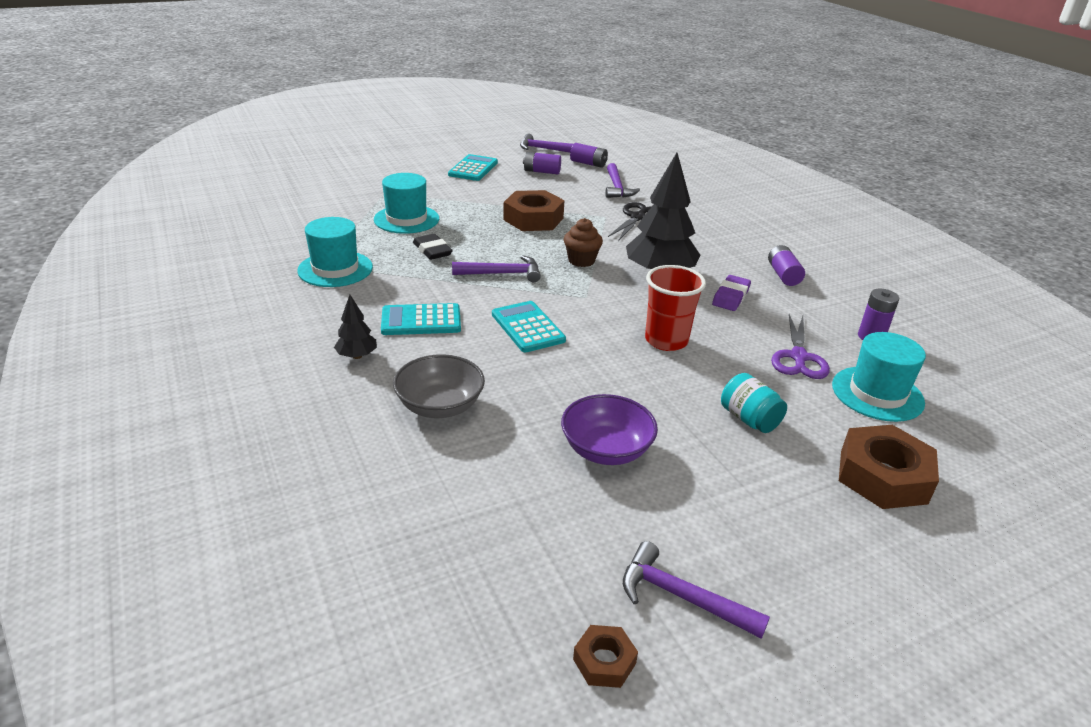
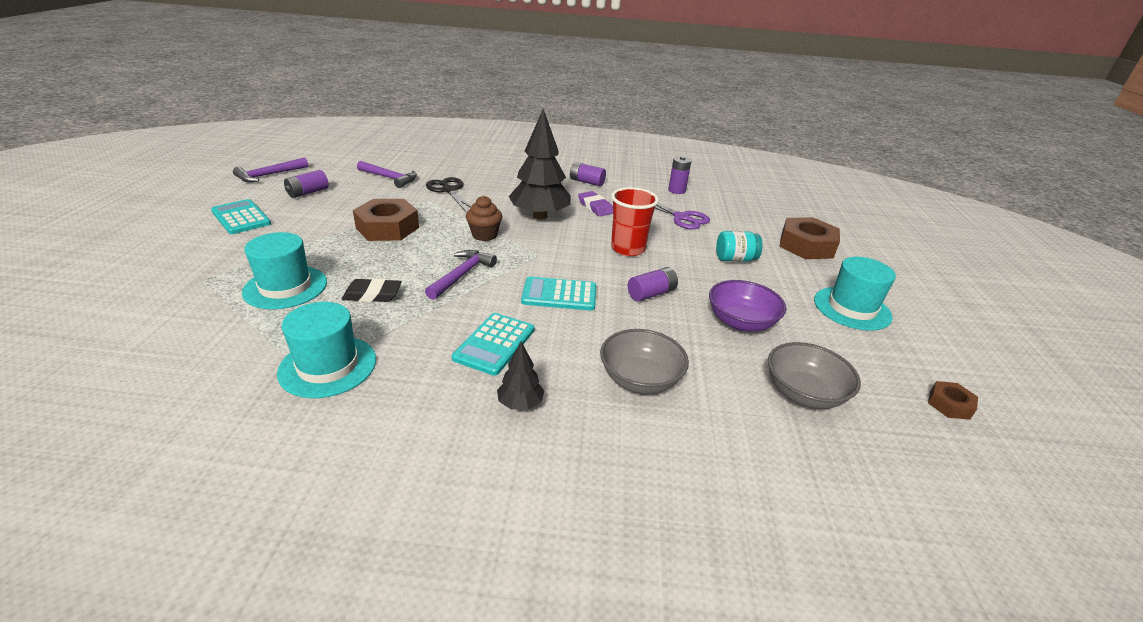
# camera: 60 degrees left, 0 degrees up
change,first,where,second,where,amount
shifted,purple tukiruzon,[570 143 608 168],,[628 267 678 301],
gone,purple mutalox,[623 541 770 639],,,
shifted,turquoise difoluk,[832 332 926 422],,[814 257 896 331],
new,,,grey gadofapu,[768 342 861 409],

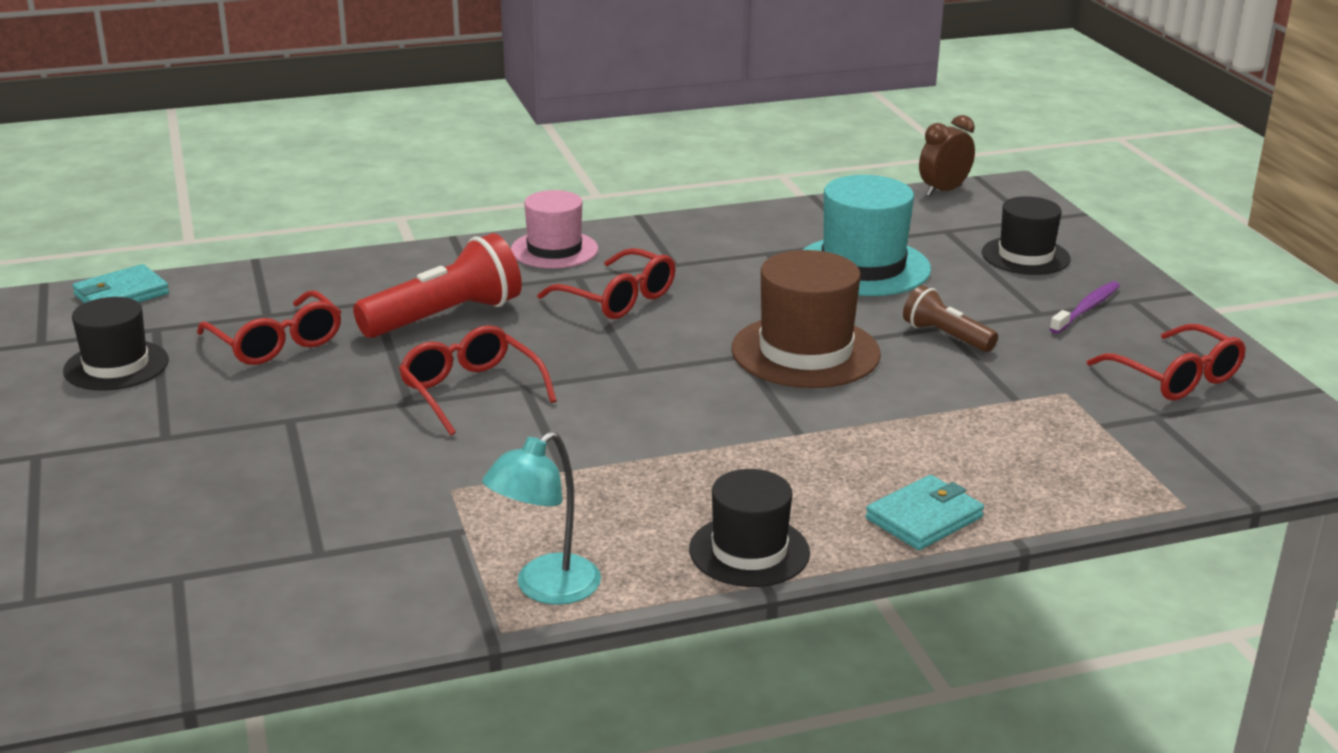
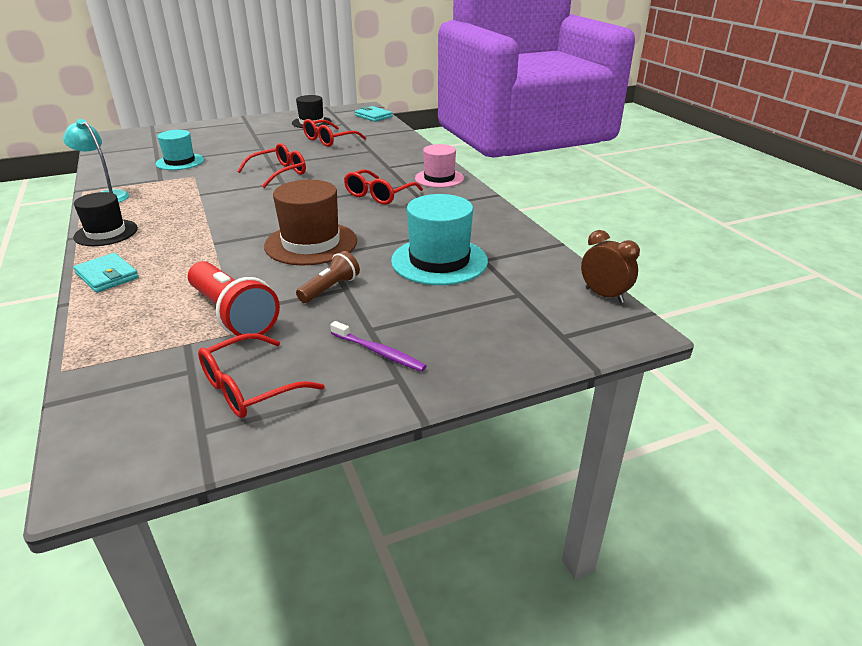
# camera: 85 degrees right, 5 degrees up
change,first,where,second,where,amount
shifted,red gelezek,[353 233 522 338],,[188 261 280 336],
gone,black difoluk,[982 196 1071 275],,,
new,,,turquoise difoluk,[155 130 204 170],

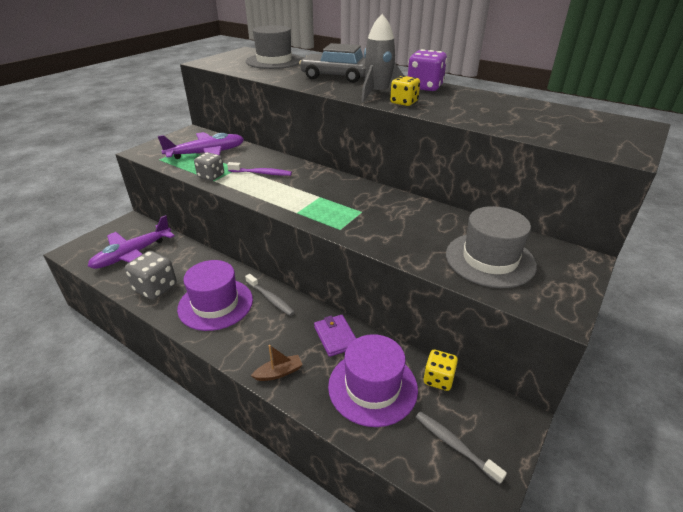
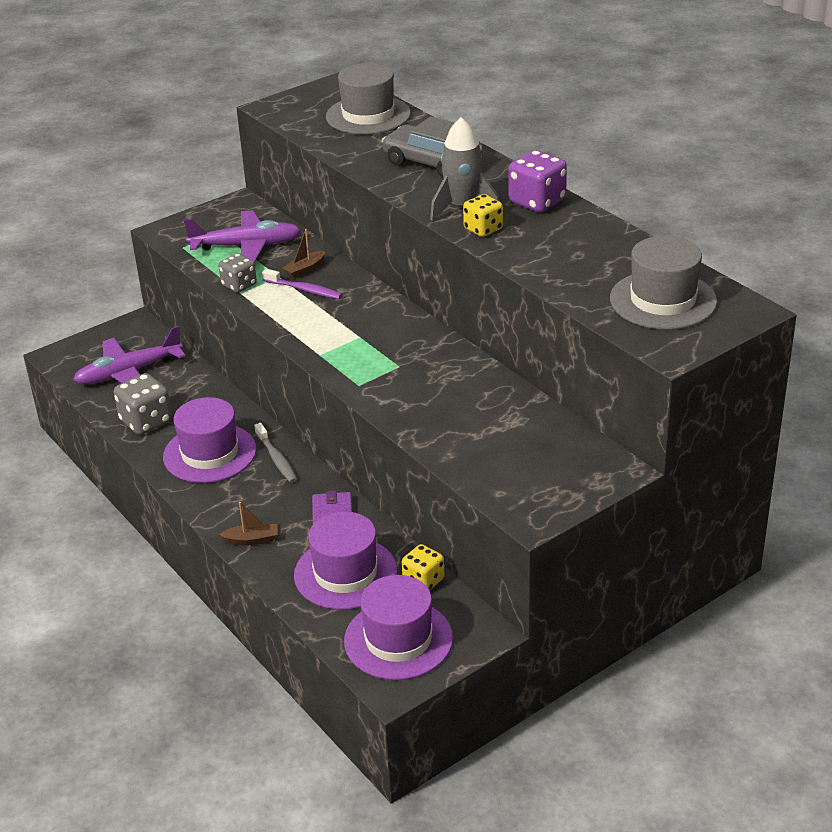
# camera: 20 degrees right, 0 degrees up
change,first,where,second,where,amount
swapped,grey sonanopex,[416 412 507 484],purple difoluk,[344 575 453 680],
shifted,grey difoluk,[446 206 537 288],,[610 236 717 330],
new,,,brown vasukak,[282 229 326 278],

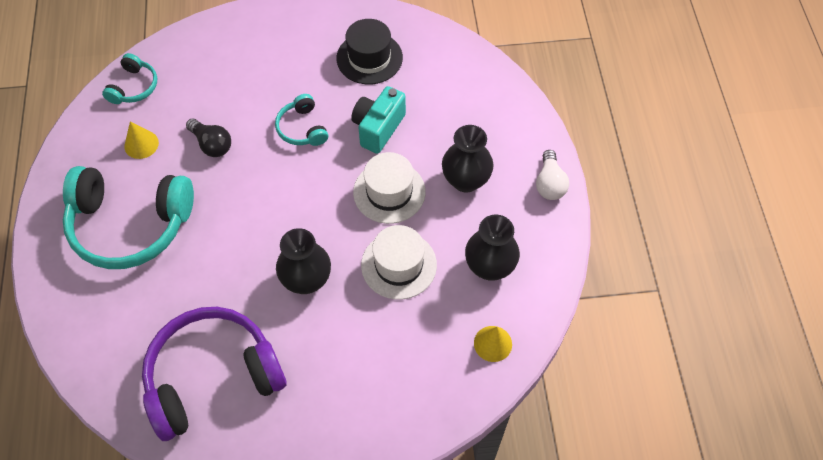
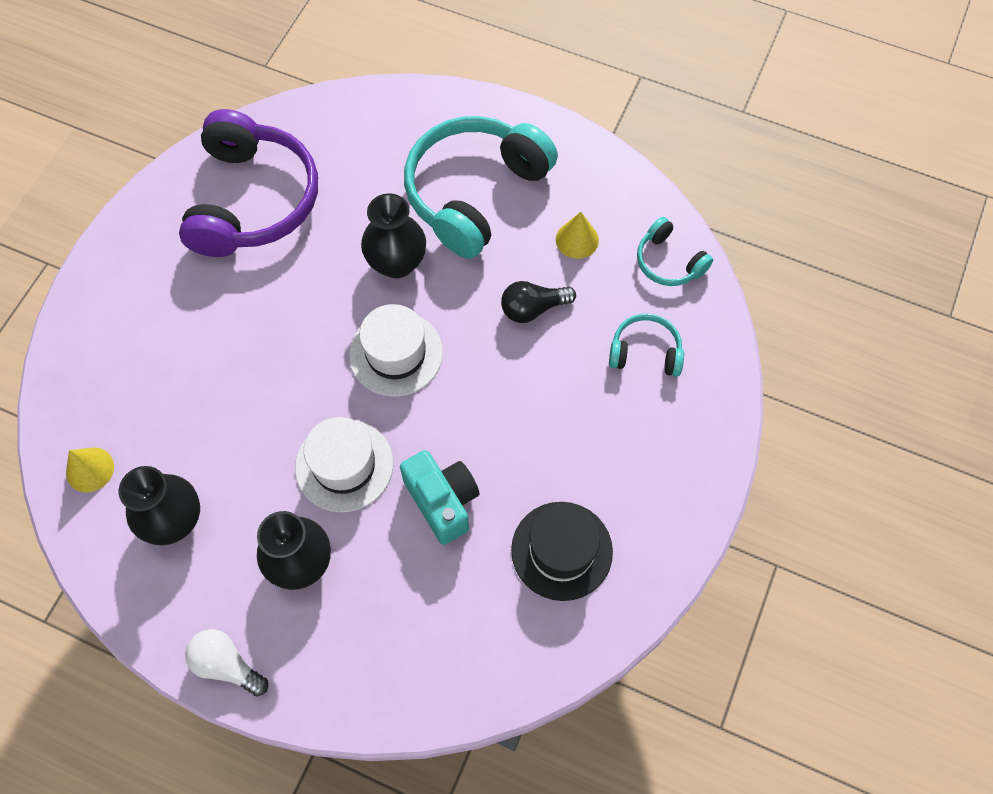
# camera: 120 degrees right, 5 degrees up
change,first,where,second,where,amount
shifted,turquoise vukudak,[275 94 328 146],,[609 314 684 377],
shifted,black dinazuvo,[276 228 331 294],,[361 193 426 278],
shifted,white difoluk,[361 225 437 300],,[349 304 443 397],

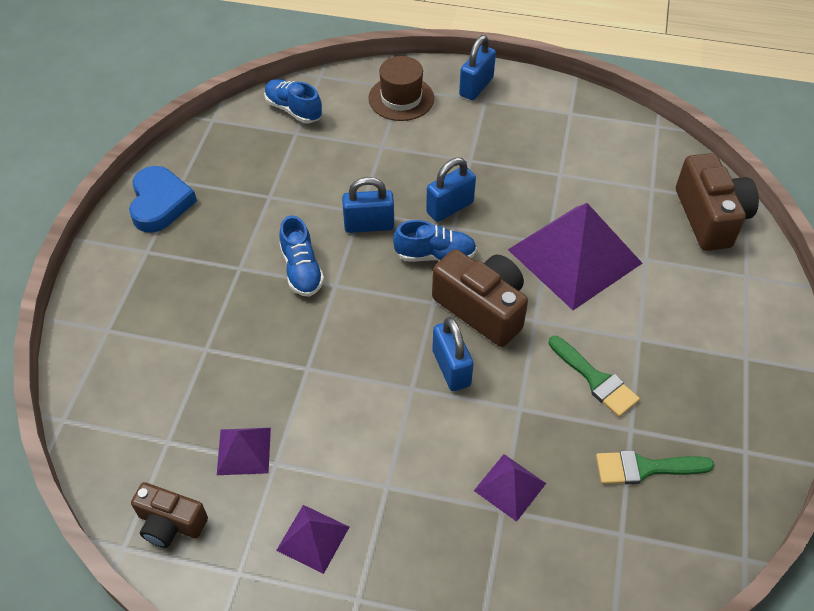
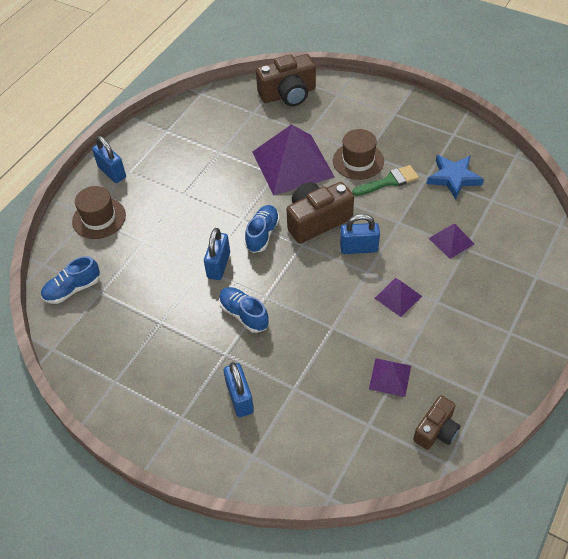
# camera: 70 degrees left, 0 degrees up
change,first,where,second,where,amount
gone,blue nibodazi,[129 166 197 233],,,
shifted,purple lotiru,[276 505 349 574],,[374 278 422 317],
rotated,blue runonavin,[279 216 324 297],,[219 287 269 333],135 degrees counterclockwise
shifted,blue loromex,[426 158 476 222],,[224 362 254 417],
swapped,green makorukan,[596 450 715 484],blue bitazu,[427 155 484 199],
rotated,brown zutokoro,[676 153 759 251],,[256 54 316 106],150 degrees clockwise
new,,,brown difoluk,[333 129 384 180],

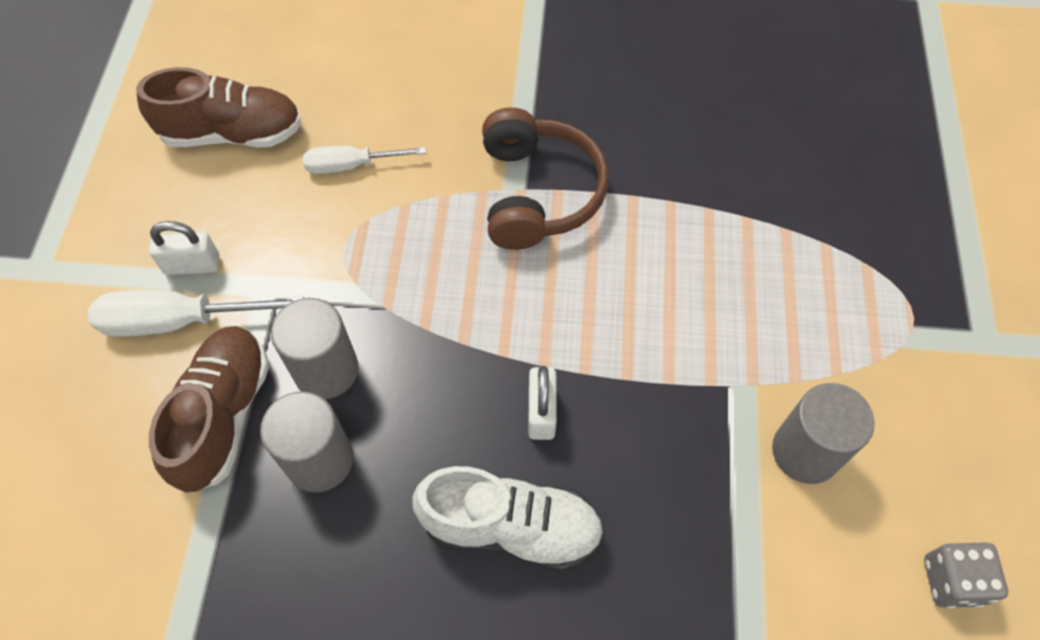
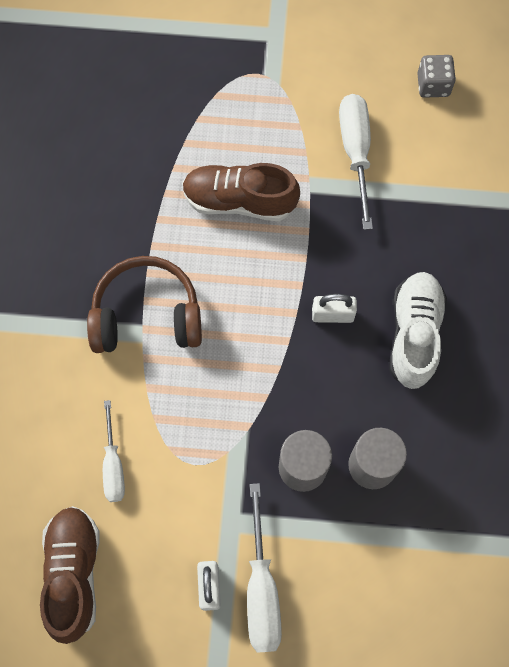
# camera: 90 degrees left, 10 degrees up
change,first,where,second,where,amount
shifted,brown runonavin,[149 326 269 492],,[182 163 300 221],
swapped,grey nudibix,[772 383 875 484],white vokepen,[339 94 373 230],

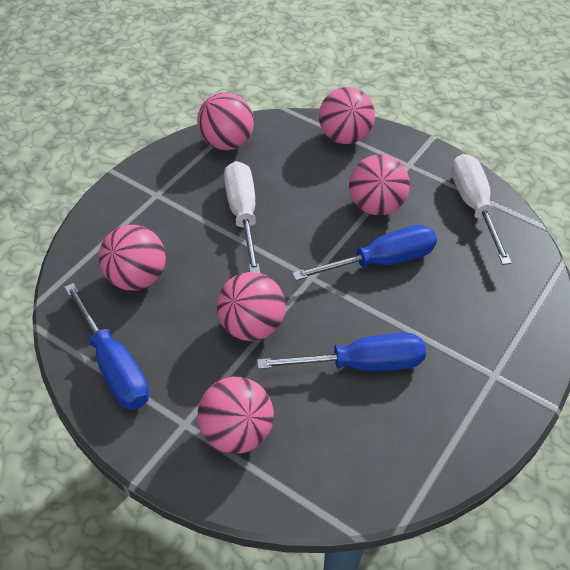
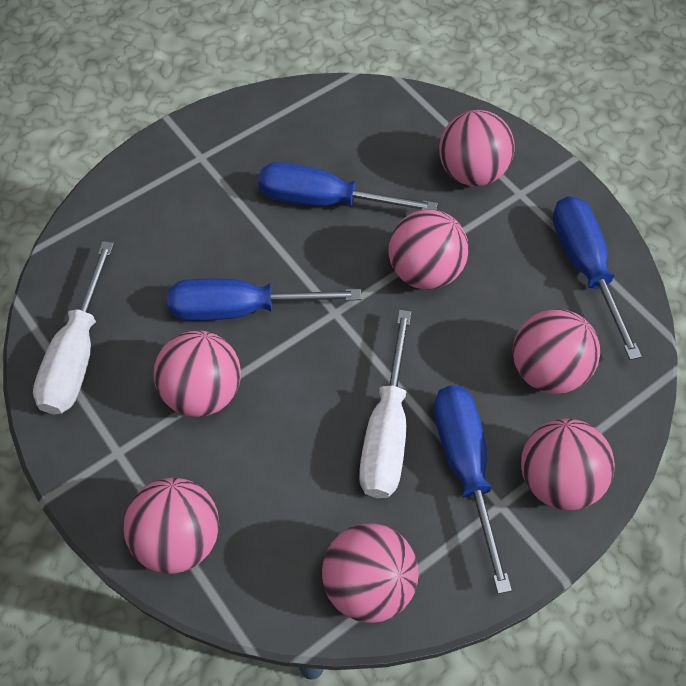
# camera: 160 degrees left, 10 degrees up
change,first,where,second,where,amount
new,,,blue vokepen,[434 385 512 594],
new,,,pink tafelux,[521 418 615 510],

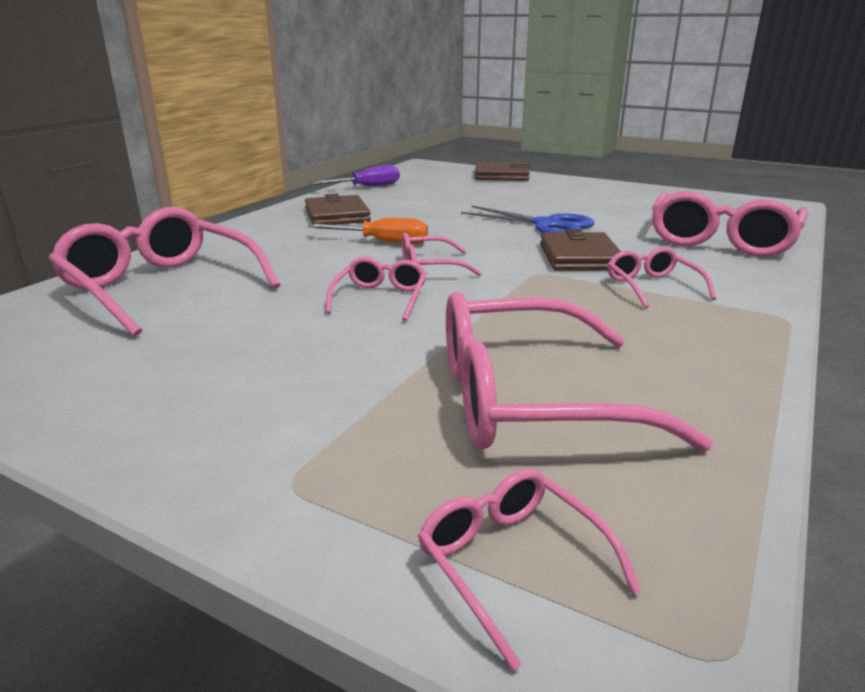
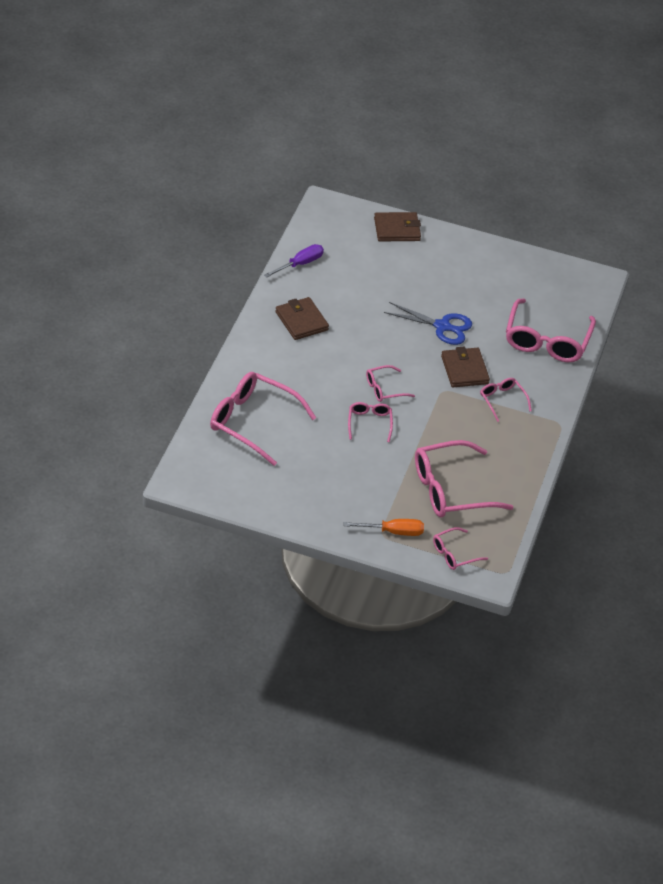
# camera: 15 degrees left, 20 degrees up
change,first,where,second,where,amount
shifted,orange vokepen,[307 218 428 244],,[344 519 424 536],
rotated,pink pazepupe,[418 469 642 671],,[433 527 488 570],75 degrees counterclockwise

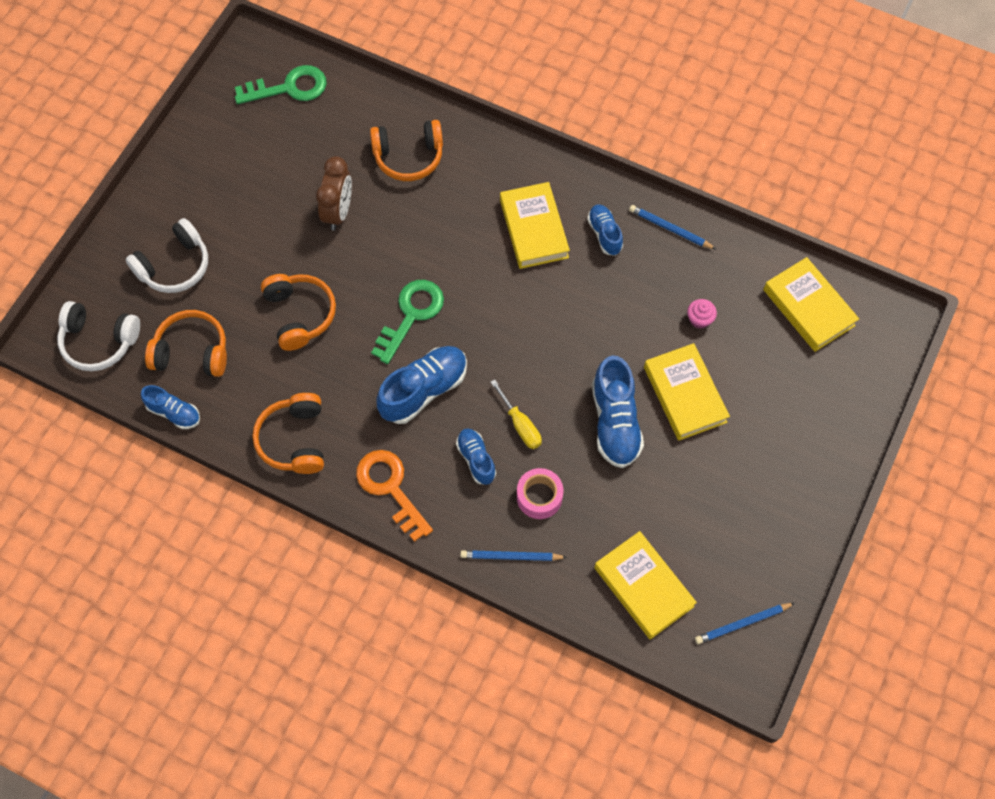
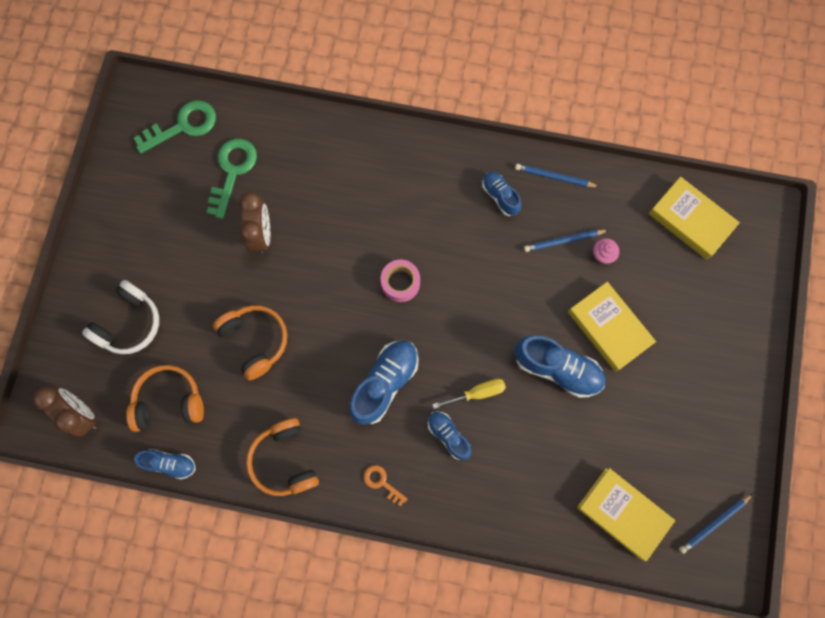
# camera: 15 degrees left, 10 degrees up
change,first,where,second,where,amount
swapped,white vukudak,[57 301 140 371],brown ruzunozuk,[32 387 97 437],
scaled,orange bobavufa,[356 450 433 542],,[364 465 407 507],x0.53
gone,orange vukudak,[370 120 443 181],,,
shifted,green bobavufa,[371 280 444 364],,[206 138 257 219],
shifted,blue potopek,[460 550 568 561],,[524 230 608 252],
rotated,yellow vokepen,[491 379 542 449],,[432 379 506 409],60 degrees counterclockwise
gone,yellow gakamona,[500 182 570 269],,,
shifted,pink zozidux,[517 468 563 519],,[381 260 420 302],
rotated,blue runonavin,[592 355 644 468],,[514 335 605 398],45 degrees counterclockwise

